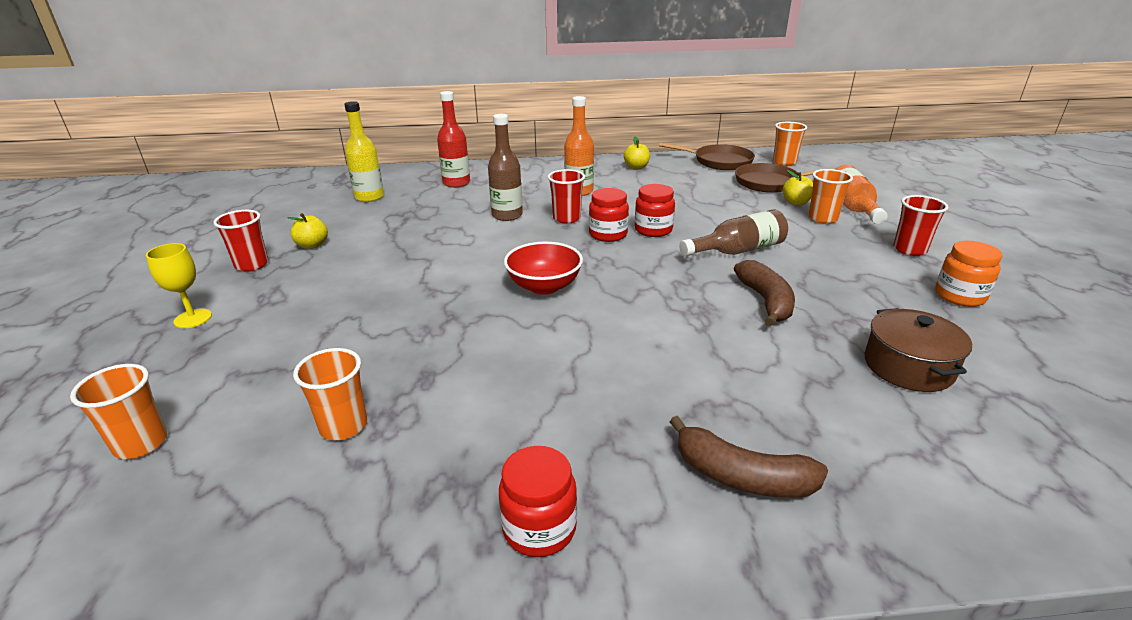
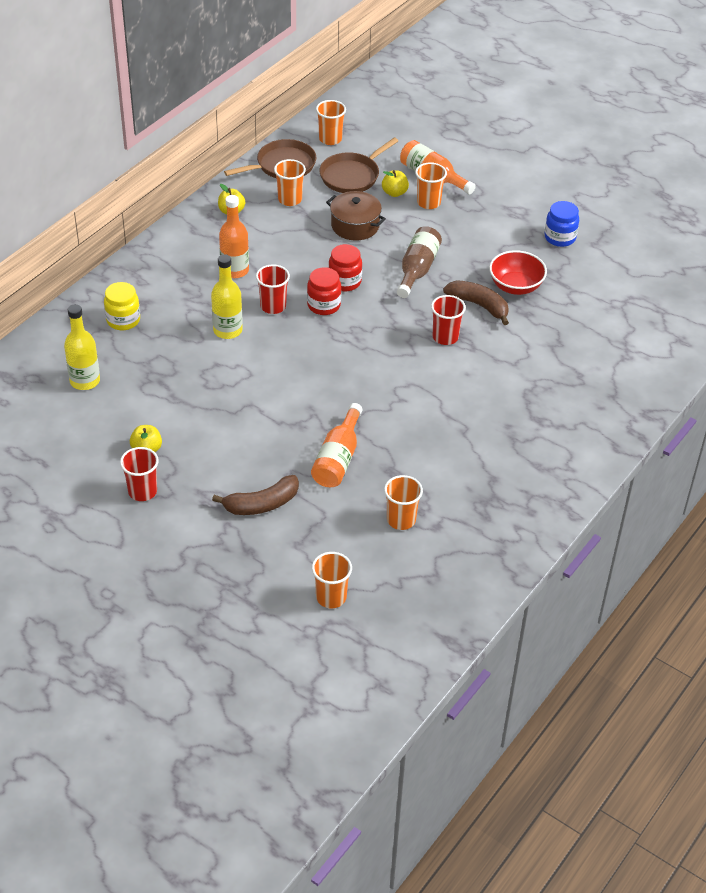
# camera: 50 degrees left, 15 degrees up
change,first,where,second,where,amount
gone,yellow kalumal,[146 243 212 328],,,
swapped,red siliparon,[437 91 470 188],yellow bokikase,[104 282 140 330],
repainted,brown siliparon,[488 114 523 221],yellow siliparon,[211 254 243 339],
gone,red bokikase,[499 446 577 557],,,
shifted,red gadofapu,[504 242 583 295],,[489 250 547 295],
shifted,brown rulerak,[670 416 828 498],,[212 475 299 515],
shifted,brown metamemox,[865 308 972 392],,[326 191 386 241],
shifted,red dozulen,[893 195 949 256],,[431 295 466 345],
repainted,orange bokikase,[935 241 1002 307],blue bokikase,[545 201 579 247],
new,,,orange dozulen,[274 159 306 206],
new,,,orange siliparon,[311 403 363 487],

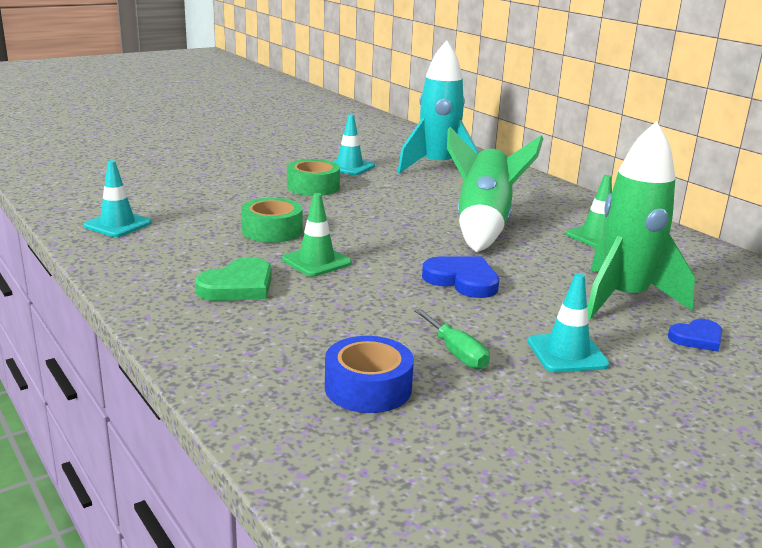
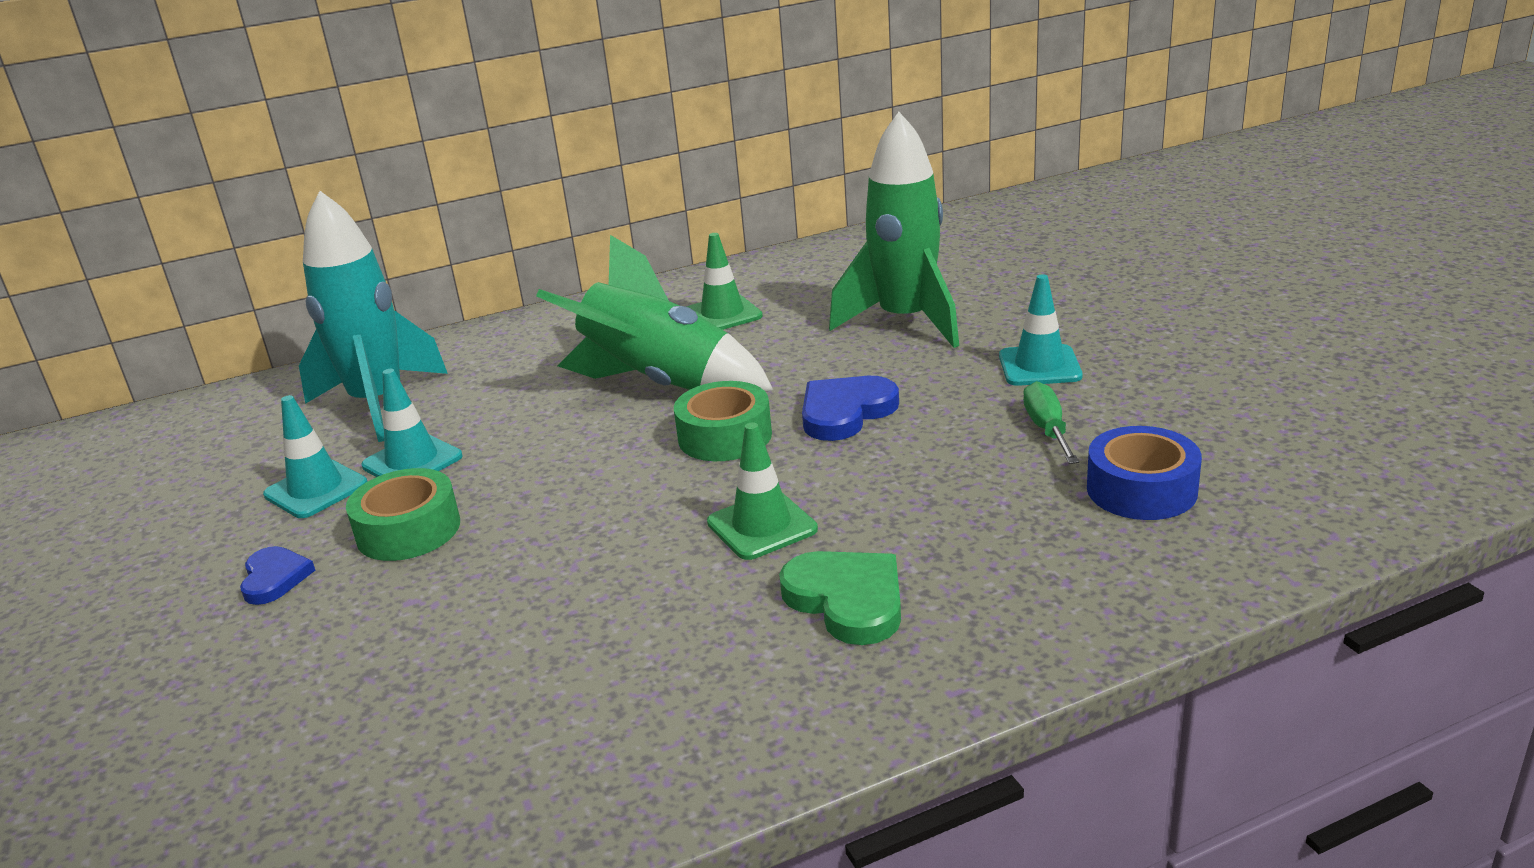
# camera: 75 degrees left, 5 degrees up
change,first,where,second,where,amount
shifted,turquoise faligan,[84 160 151 237],,[362 369 462 477],
shifted,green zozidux,[241 198 302 243],,[674 381 772 461],
rotated,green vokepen,[414 308 490 370],,[1023 381 1079 464],75 degrees counterclockwise
shifted,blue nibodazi,[668 319 722 352],,[240 546 315 605],

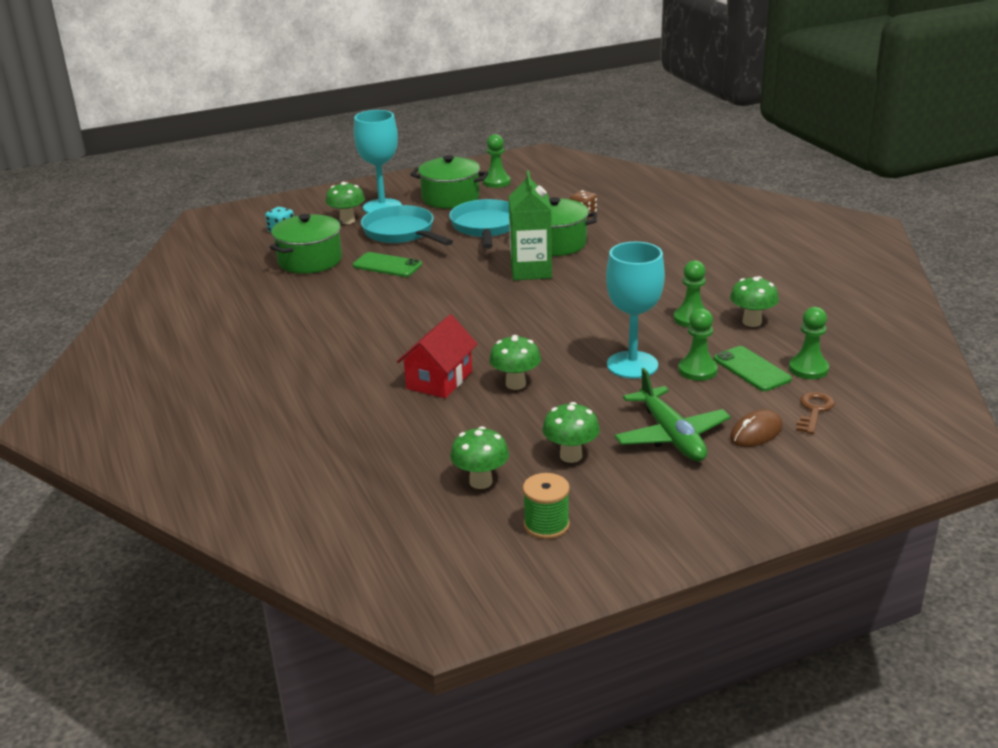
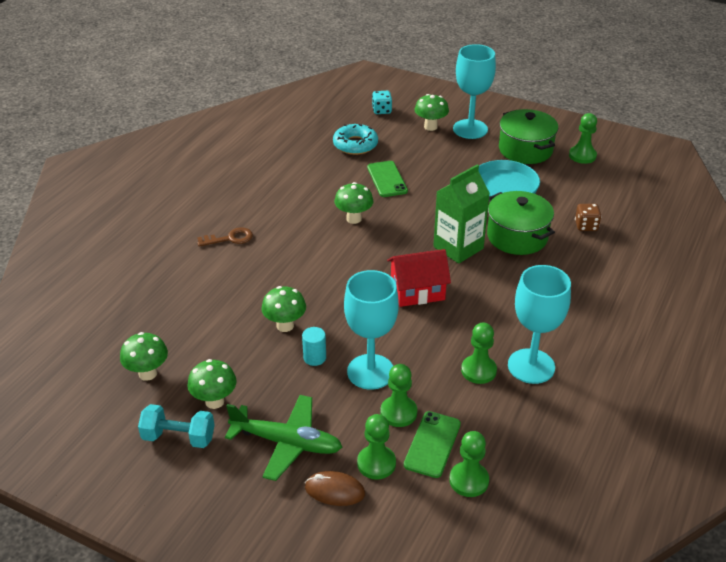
# camera: 50 degrees right, 10 degrees up
change,first,where,second,where,amount
swapped,green metamemox,[270 214 343 274],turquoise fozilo,[333 124 378 155],
gone,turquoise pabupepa,[361 205 453 246],,,
shifted,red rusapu,[397 314 478 398],,[387 249 451 307],
gone,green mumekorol,[523 473 570 539],,,
rotated,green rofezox,[614 368 731 461],,[225 395 342 481],105 degrees counterclockwise
shifted,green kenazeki,[730 276 779 327],,[334 182 374 224],
shifted,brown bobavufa,[796 392 835 434],,[197 227 253 247],
new,,,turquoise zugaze,[138 404 215 448],
new,,,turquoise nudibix,[302 327 326 366],
new,,,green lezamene,[357 414 396 480],
new,,,turquoise kalumal,[508 265 571 384],

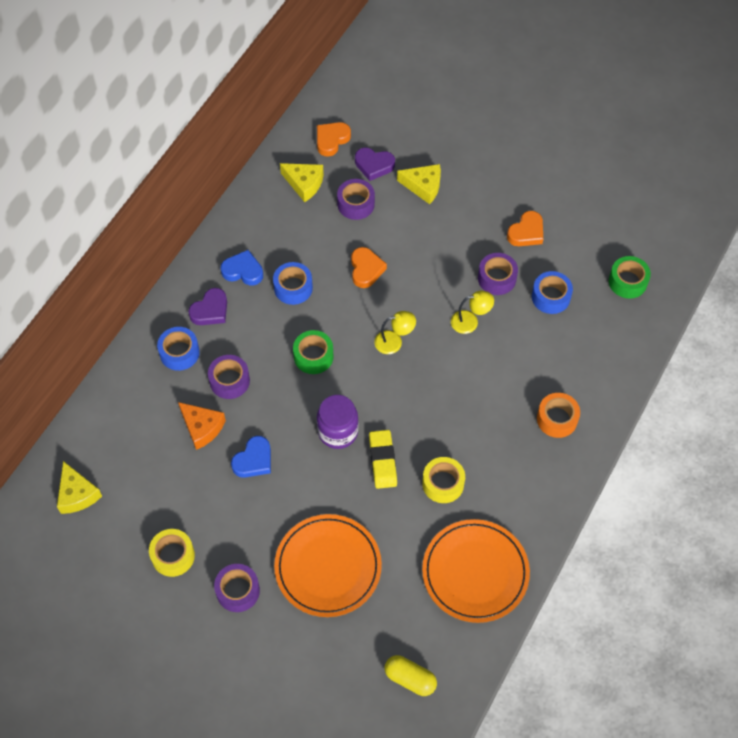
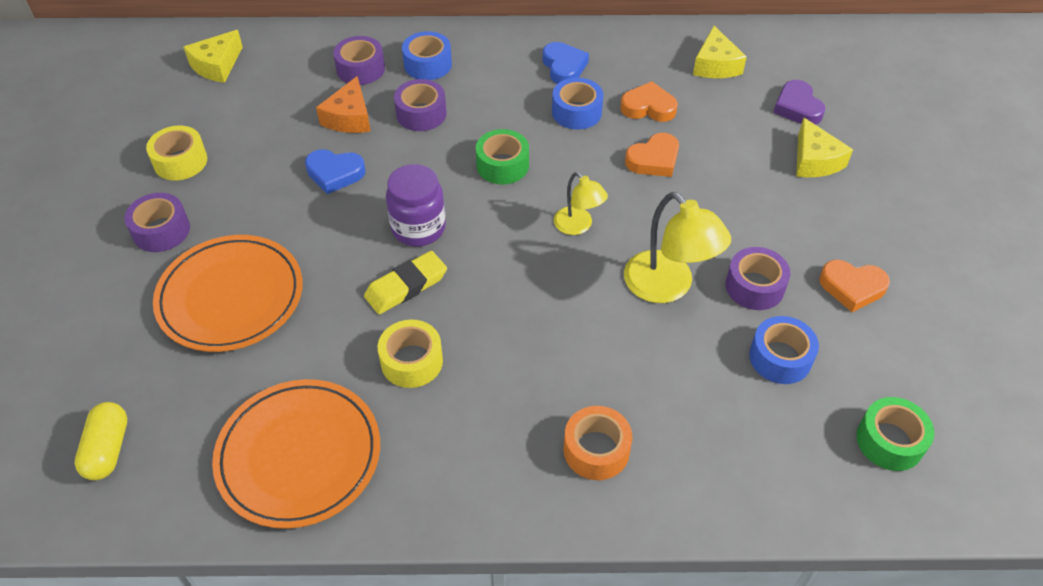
# camera: 60 degrees right, 10 degrees down
change,first,where,second,where,amount
gone,purple nibodazi,[188 288 227 325],,,
shifted,orange nibodazi,[317 122 351 157],,[620 81 678 122],
shifted,purple zozidux,[337 179 375 220],,[333 36 385 85],
scaled,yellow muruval,[451 291 494 334],,[624 192 731 303],x1.69

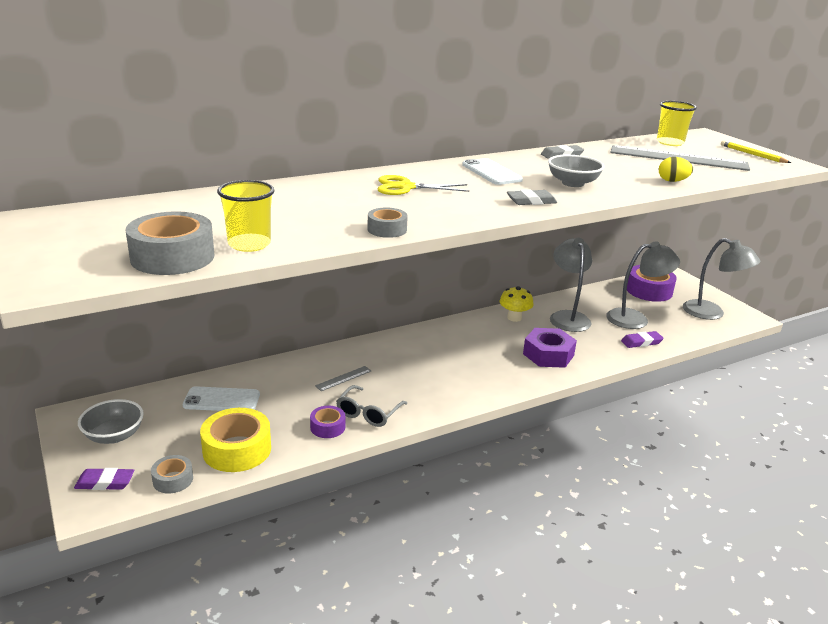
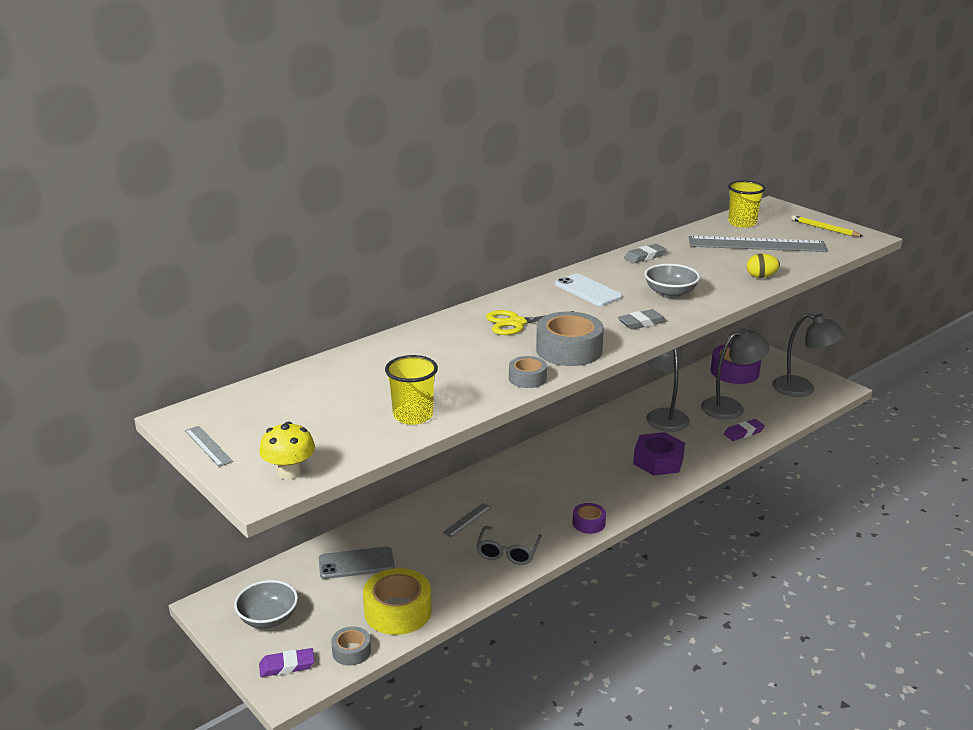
# camera: 10 degrees left, 0 degrees up
change,first,where,second,where,amount
shifted,grey zozidux,[125 211 214 275],,[536 312 604 366],
repainted,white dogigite,[183 386 260 411],grey dogigite,[319 546 394 579],
shifted,purple zozidux,[310 406 345 438],,[573 503 606 534],
shifted,yellow kenazeki,[499 286 534 322],,[259 422 315 480],
new,,,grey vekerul,[185 426 233 467],

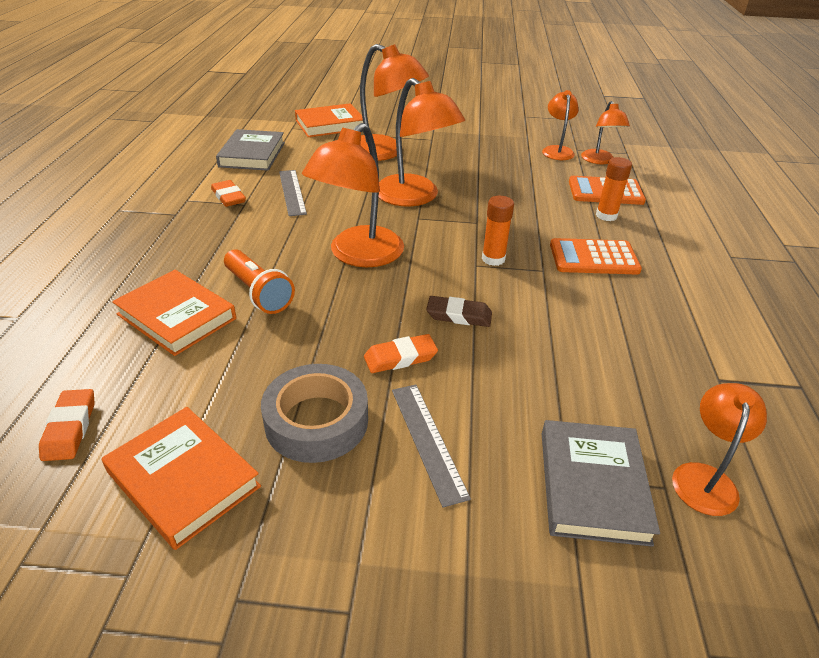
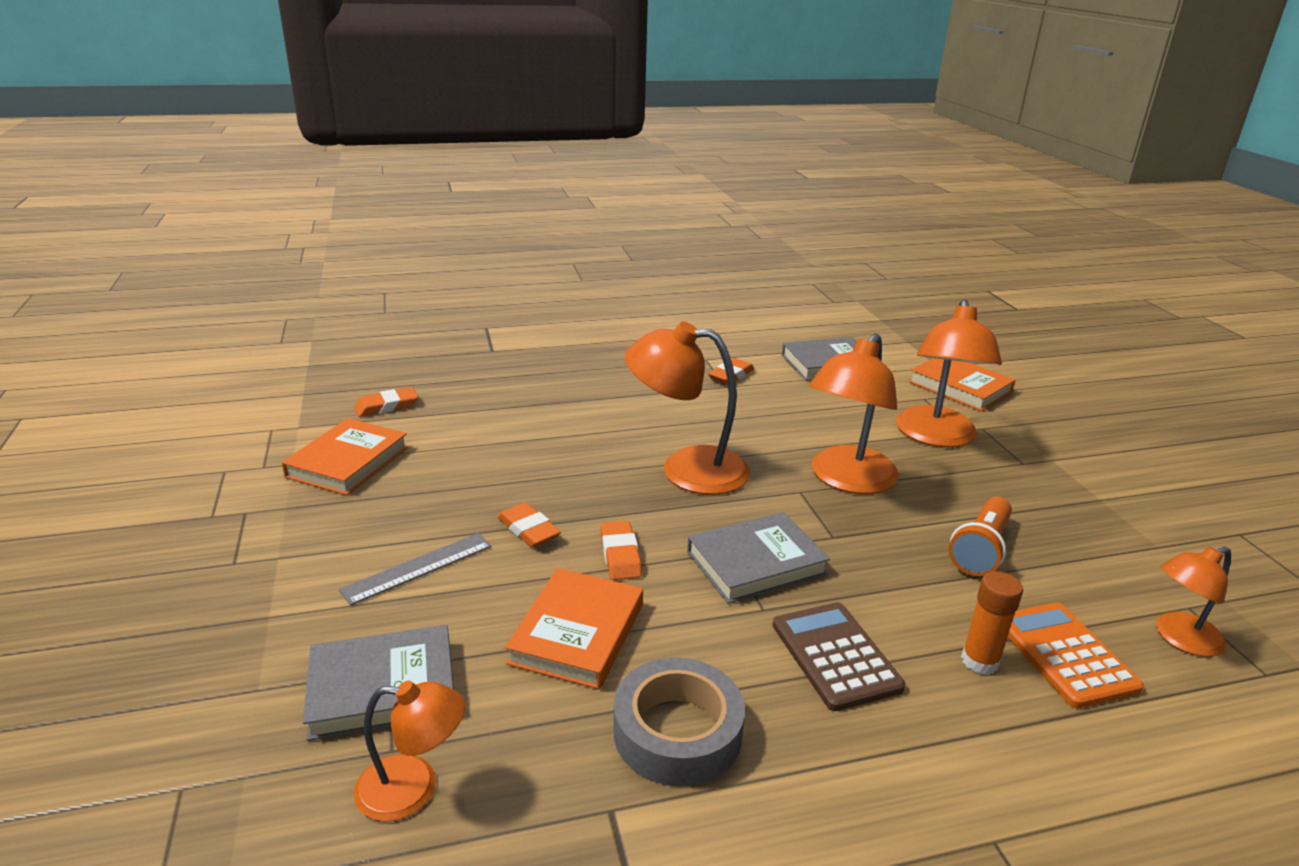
# camera: 70 degrees right, 10 degrees down
change,first,where,second,where,amount
shifted,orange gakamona,[112 270 236 356],,[505 568 643 689],
shifted,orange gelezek,[224 249 295 314],,[949 497 1012 576],
shifted,grey zozidux,[261 364 368 463],,[613 658 745 787],
gone,grey vekerul,[279 170 307 216],,,
repainted,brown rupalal,[426 296 492 327],orange rupalal,[600 521 642 580],
swapped,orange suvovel,[482 196 514 266],grey gakamona,[687 512 830 604],
gone,orange muruval,[542 90 579 160],,,
repainted,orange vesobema,[550 238 642 275],brown vesobema,[773 602 905 711],

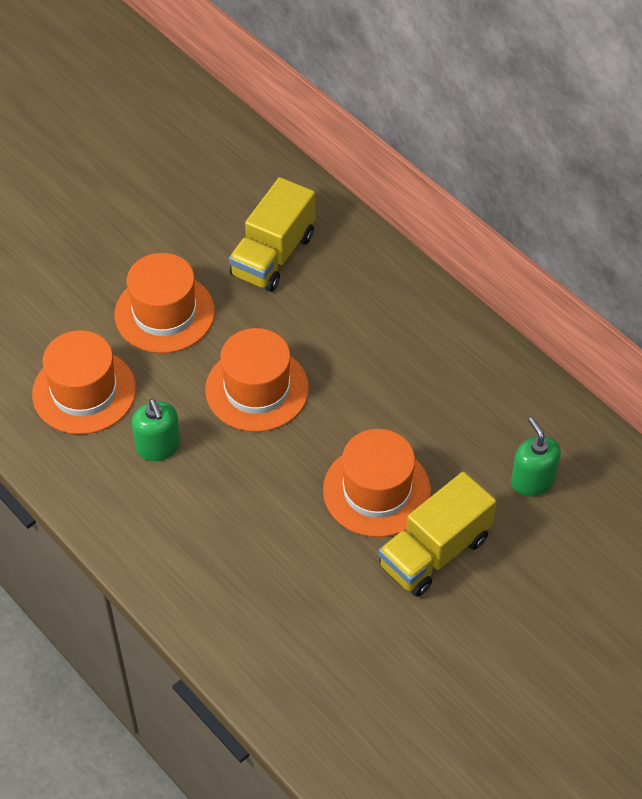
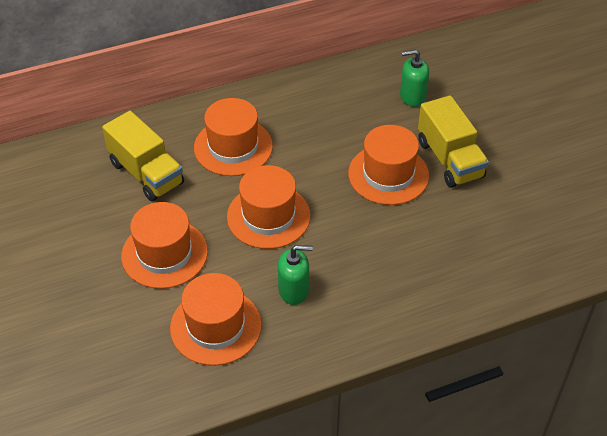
# camera: 70 degrees left, 5 degrees down
change,first,where,second,where,amount
new,,,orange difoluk,[194 98 273 176],

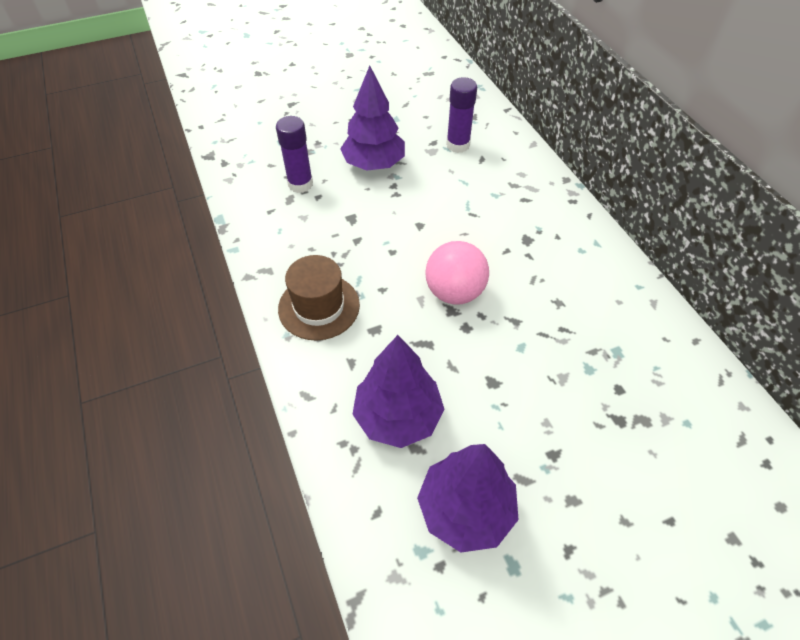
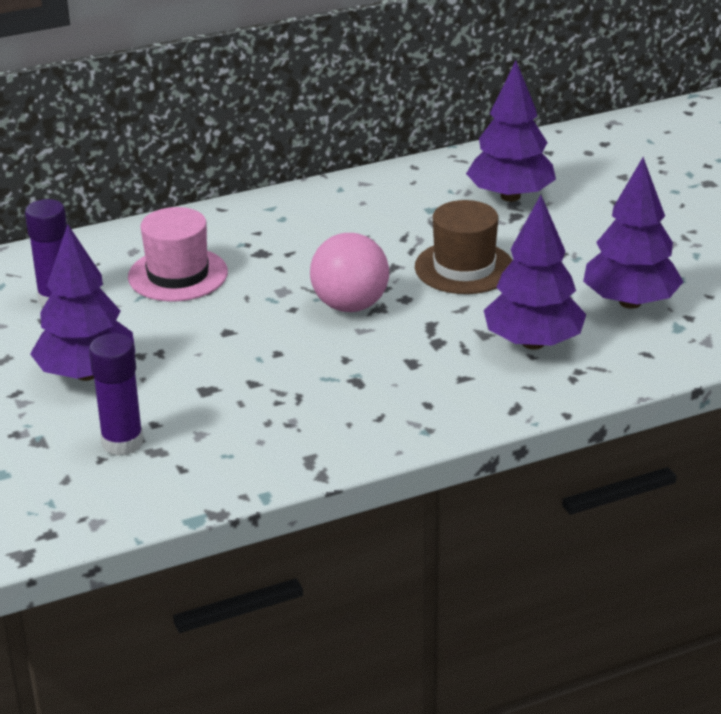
# camera: 90 degrees left, 20 degrees down
change,first,where,second,where,amount
shifted,brown difoluk,[278 255 360 341],,[415 200 513 294],
new,,,pink difoluk,[128 207 228 302],
new,,,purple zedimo,[466 61 556 202],

